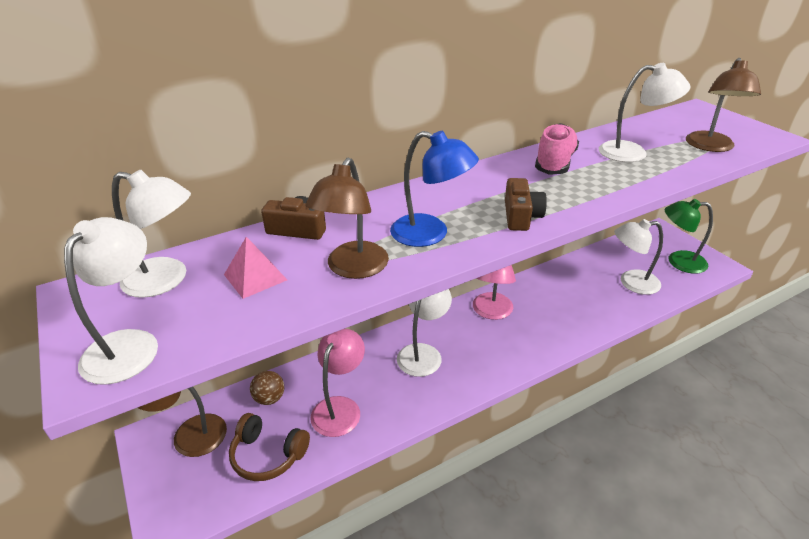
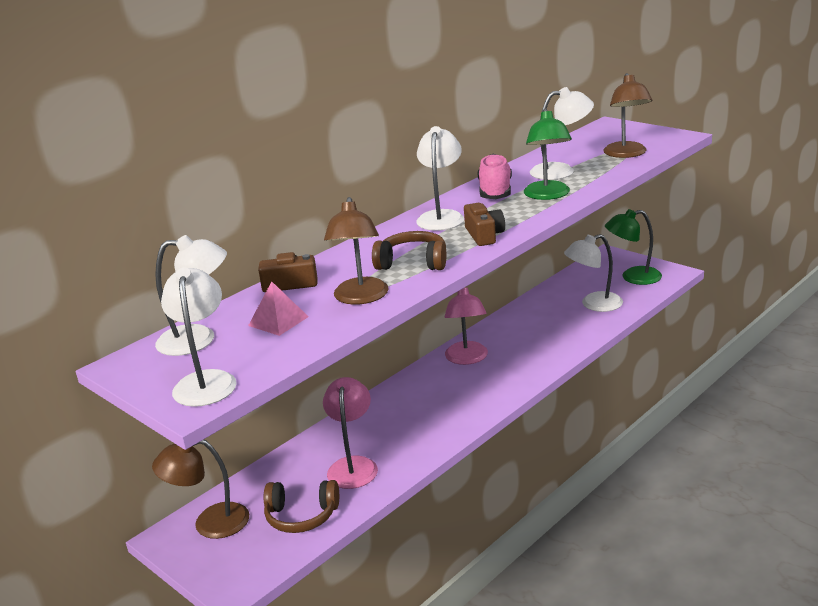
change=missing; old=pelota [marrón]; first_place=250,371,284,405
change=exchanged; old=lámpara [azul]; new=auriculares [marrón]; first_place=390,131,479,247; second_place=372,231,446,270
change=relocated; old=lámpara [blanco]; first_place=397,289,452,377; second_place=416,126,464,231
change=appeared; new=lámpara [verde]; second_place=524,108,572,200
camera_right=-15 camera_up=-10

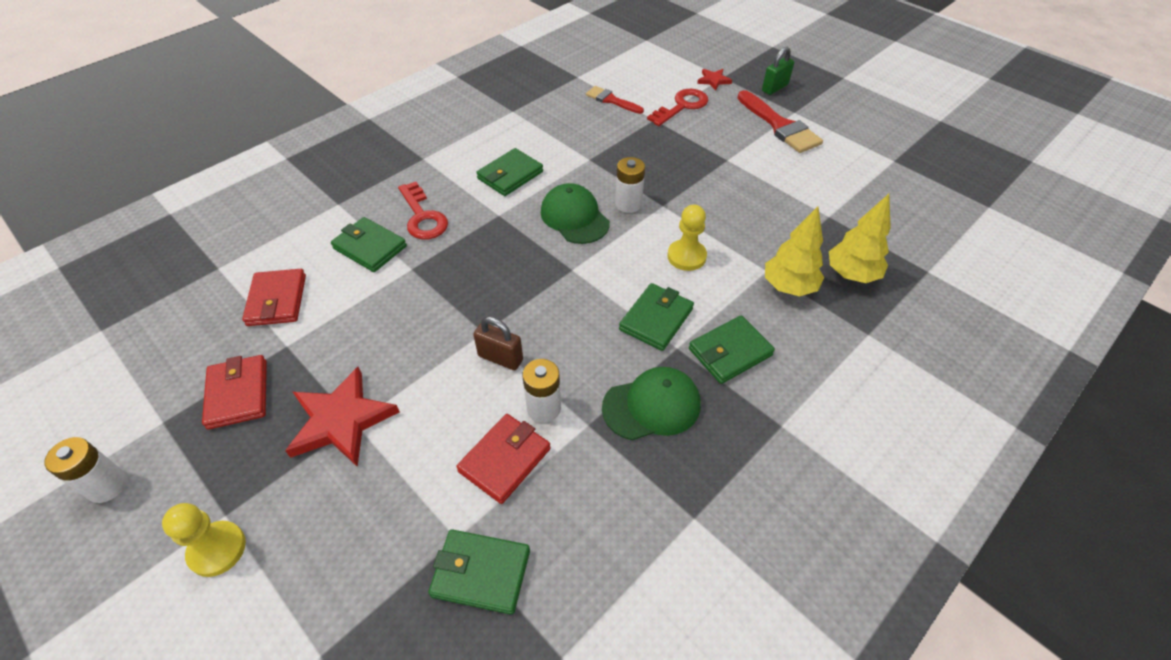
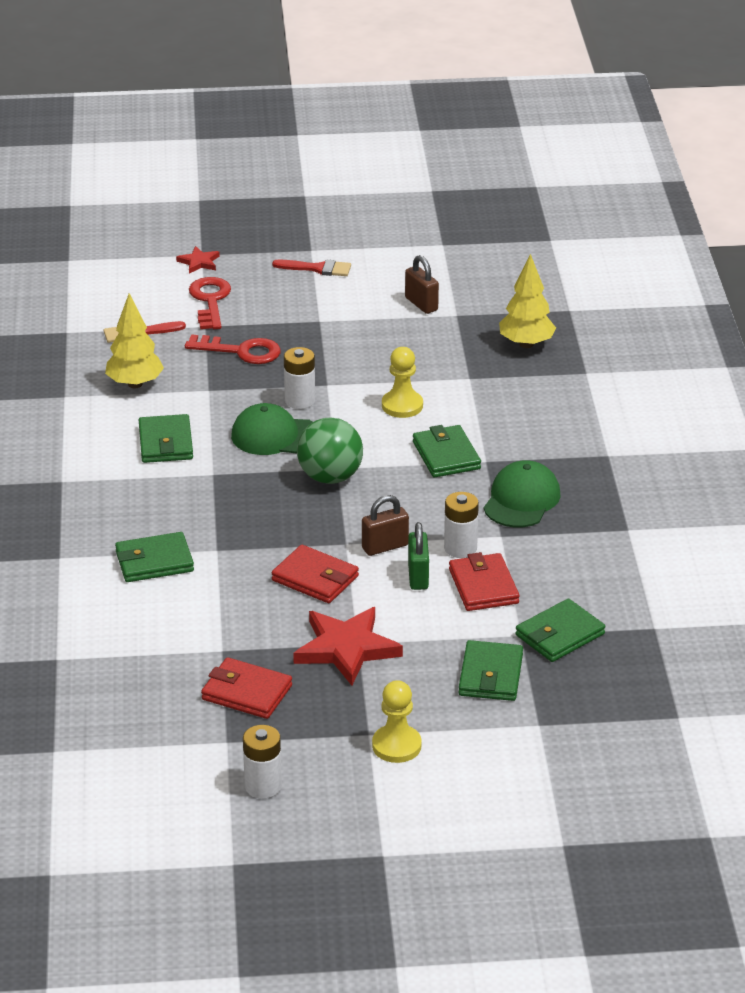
change=relocated; old=cartera [rojo]; first_place=242,269,306,326; second_place=272,545,359,603
change=relocated; old=llave [rojo]; first_place=398,182,448,239; second_place=185,334,281,364
change=relocated; old=cartera [verde]; first_place=689,316,775,384; second_place=458,640,523,701
change=size; old=pincel [rojo]; first_place=737,90,823,153; second_place=272,260,351,276; factor=0.6
change=relocated; old=candado [verde]; first_place=762,47,794,95; second_place=408,522,429,590
change=relocated; old=árbol [amarillo]; first_place=765,206,824,296; second_place=105,293,164,388
change=appeared; new=pelota [verde]; second_place=297,417,363,484
change=appeared; new=candado [marrón]; second_place=405,255,439,314
camera_right=-50 camera_up=-15

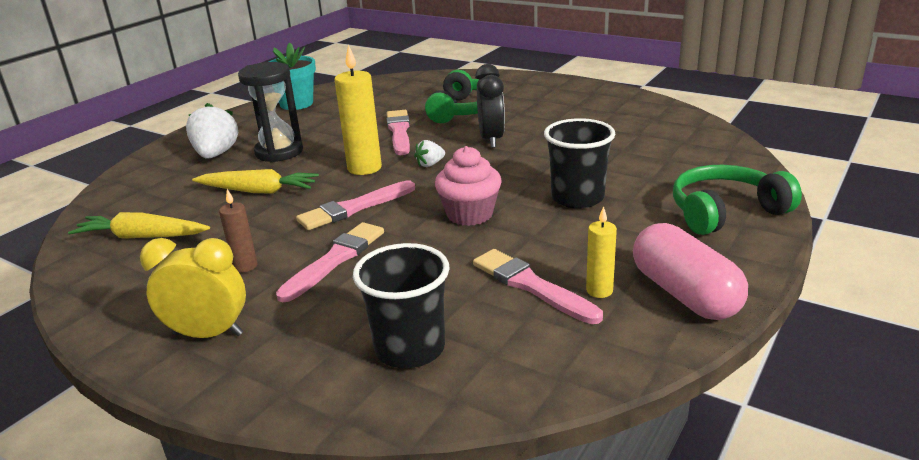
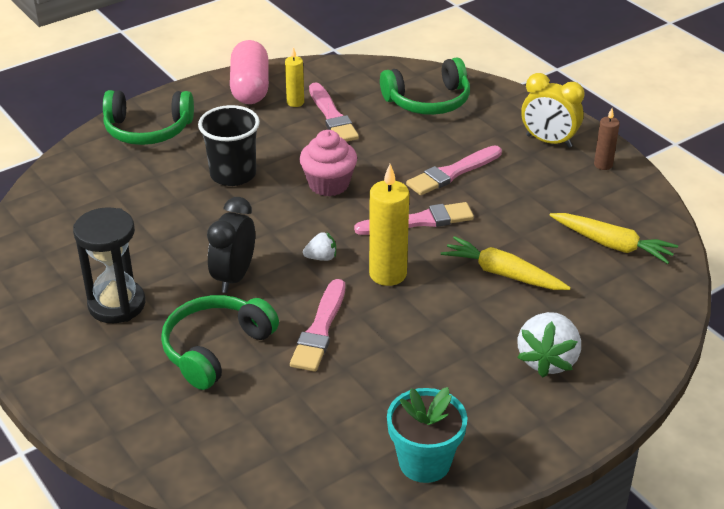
change=relocated; old=vela [marrón]; first_place=219,189,257,273; second_place=594,108,620,170
change=relocated; old=reloj de arena [negro]; first_place=238,62,303,162; second_place=73,207,145,323
change=exchanged; old=vaso [negro]; new=auriculares [verde]; first_place=353,243,450,368; second_place=380,57,470,115
camera_right=-160 camera_up=10

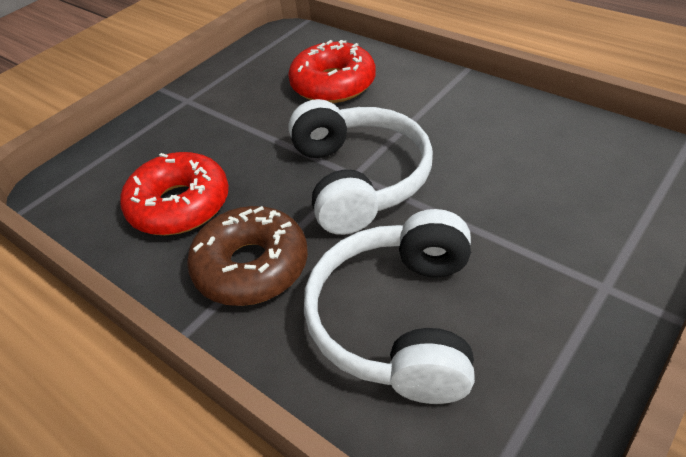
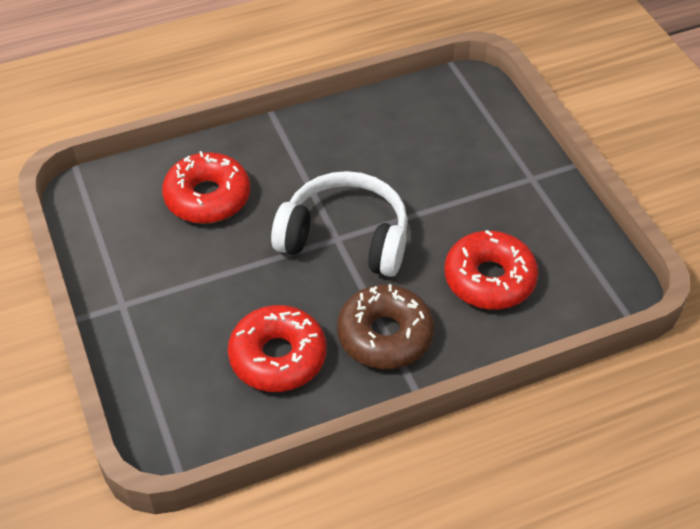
change=exchanged; old=auriculares [blanco]; new=rosquilla [rojo]; first_place=304,209,475,404; second_place=444,230,538,310
camera_right=-65 camera_up=5

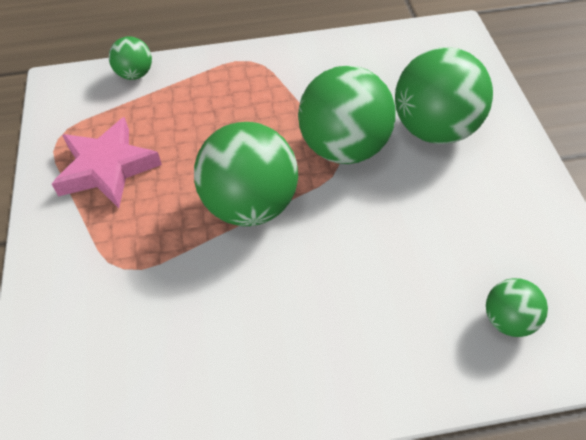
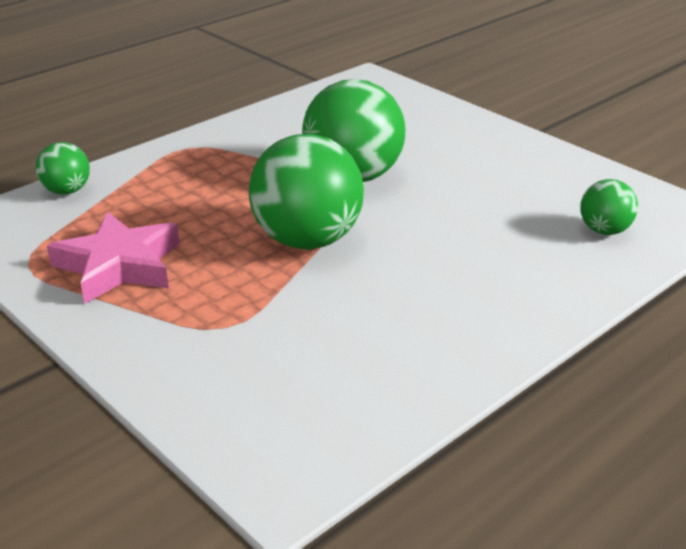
change=missing; old=pelota [verde]; first_place=395,47,493,144
camera_right=-35 camera_up=-20

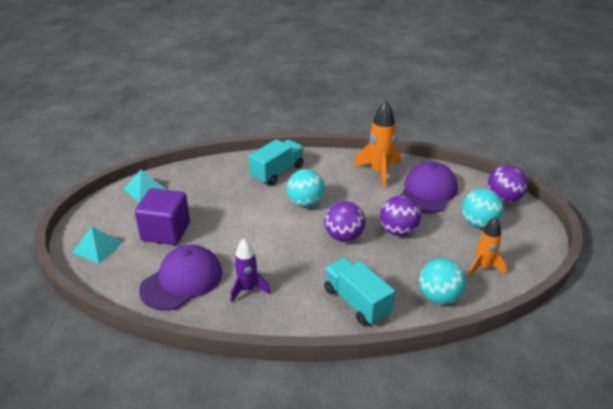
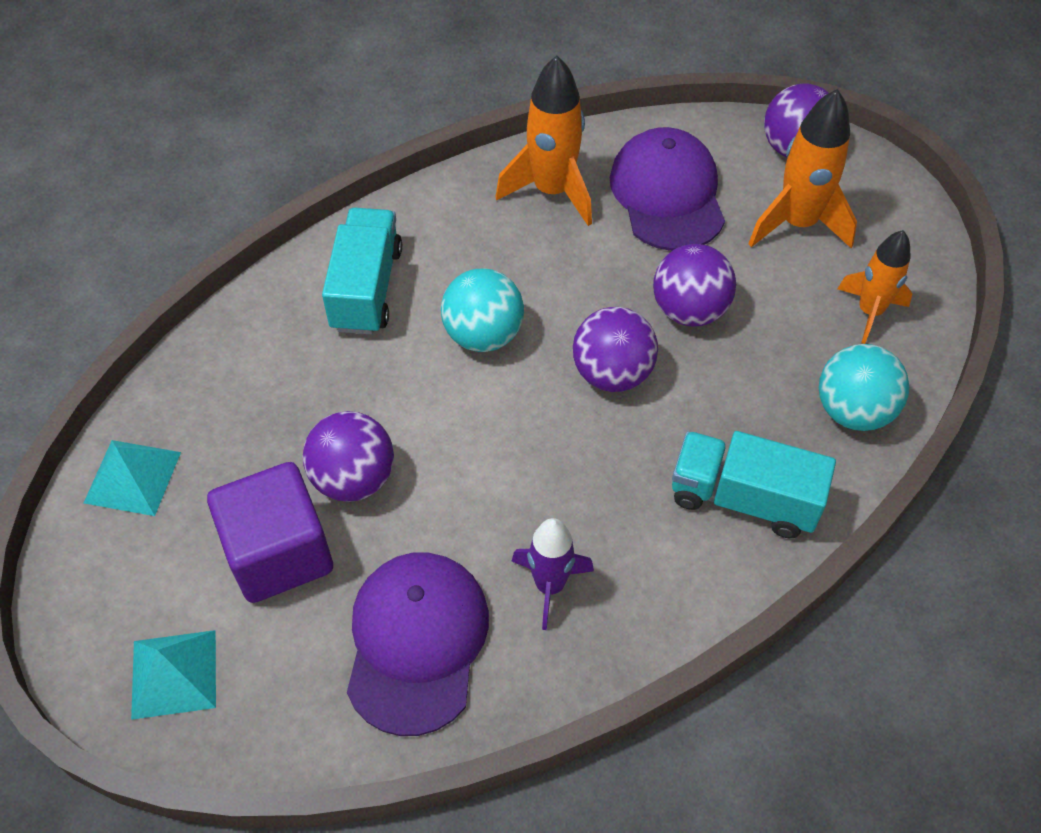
change=exchanged; old=pelota [turquesa]; new=cohete [naranja]; first_place=462,189,503,229; second_place=748,89,857,248
change=appeared; new=pelota [morado]; second_place=302,411,394,502
camera_right=-35 camera_up=20

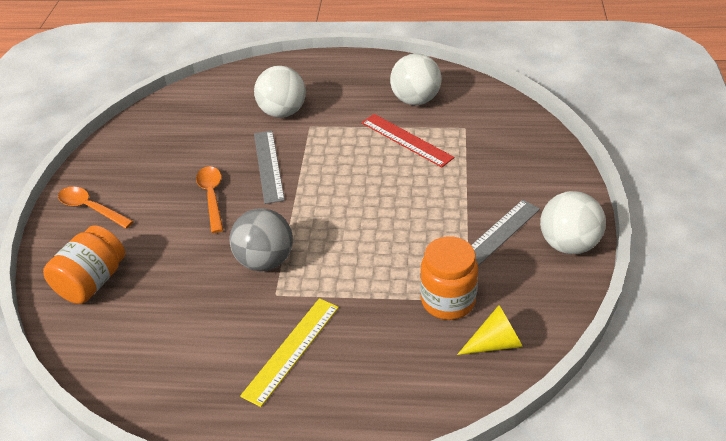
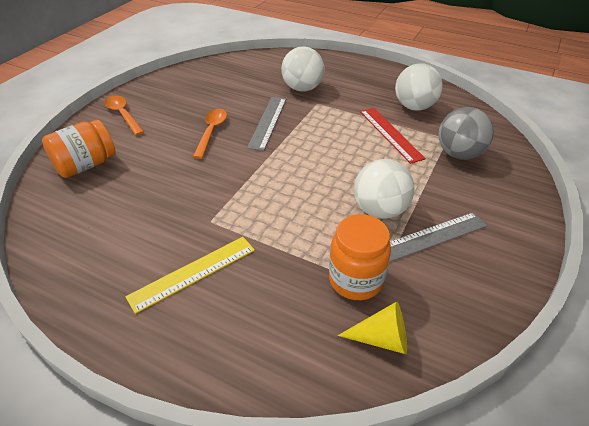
change=relocated; old=pelota [gris]; first_place=230,208,293,271; second_place=438,107,494,160
change=relocated; old=pelota [blanco]; first_place=540,191,606,254; second_place=354,159,415,219
camera_right=20 camera_up=0

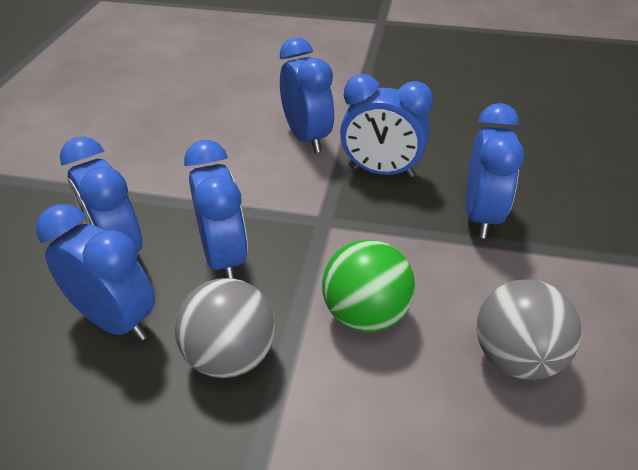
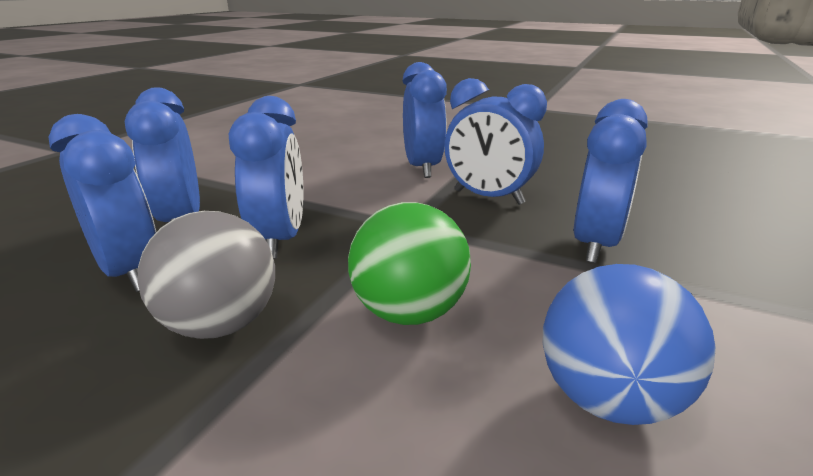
change=colour; old=pelota [gris]; new=pelota [azul]; first_place=477,279,582,380; second_place=542,264,716,425
camera_right=15 camera_up=-15

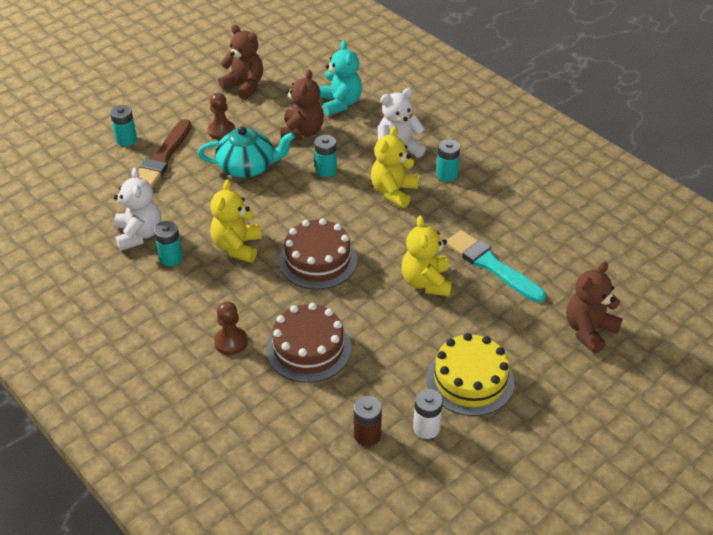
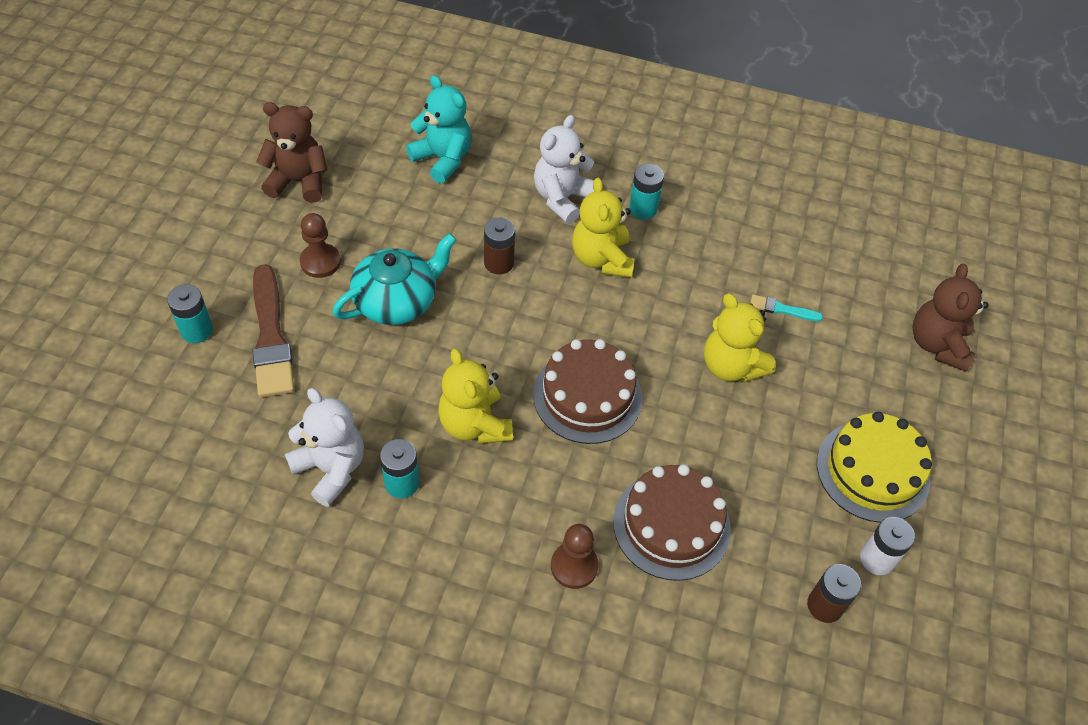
change=missing; old=osito [marrón]; first_place=280,70,324,140
change=colour; old=pila [turquesa]; new=pila [marrón]; first_place=314,135,337,177; second_place=484,218,515,275
change=size; old=pincel [turquesa]; first_place=446,230,546,303; second_place=750,295,823,321; factor=0.47
camera_right=-35 camera_up=10

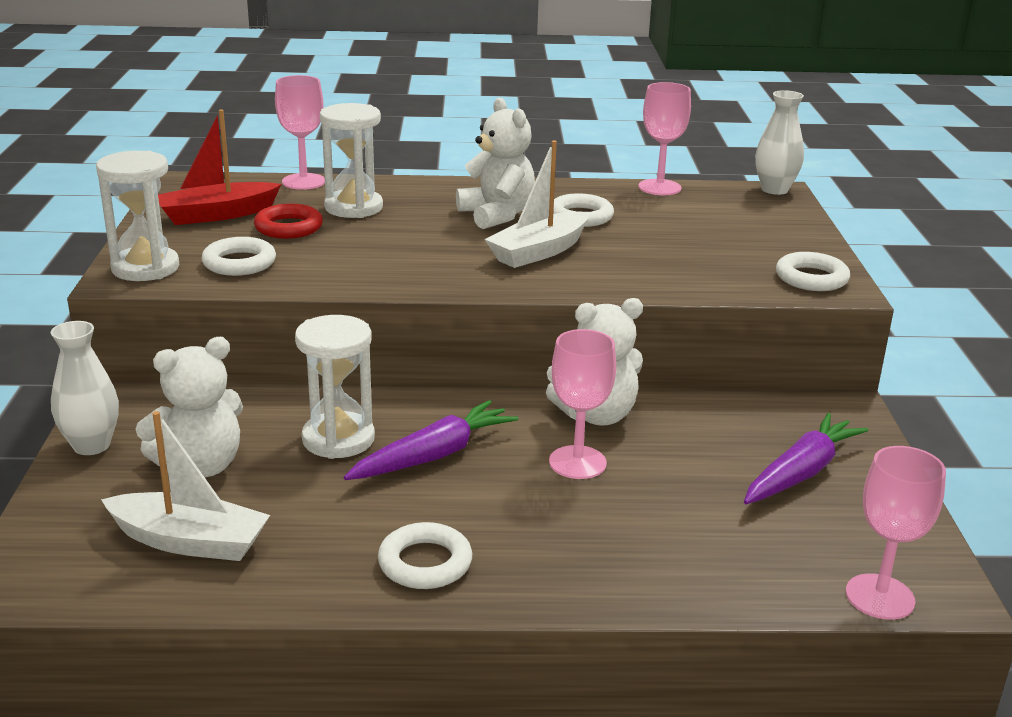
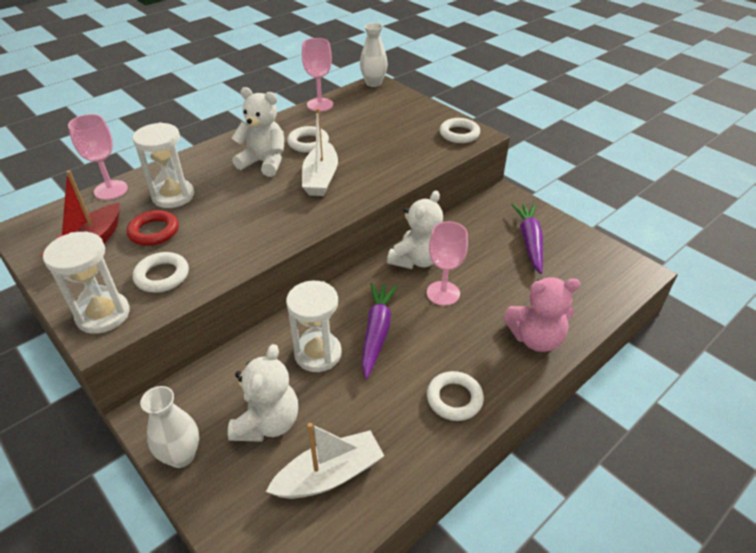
change=missing; old=copa [rosa]; first_place=846,446,946,620
change=appeared; new=osito [rosa]; second_place=504,277,580,352
camera_right=-40 camera_up=15

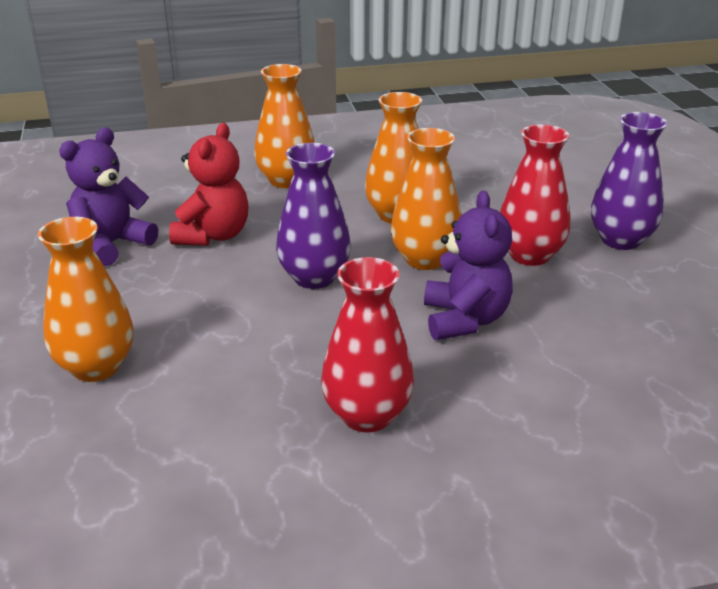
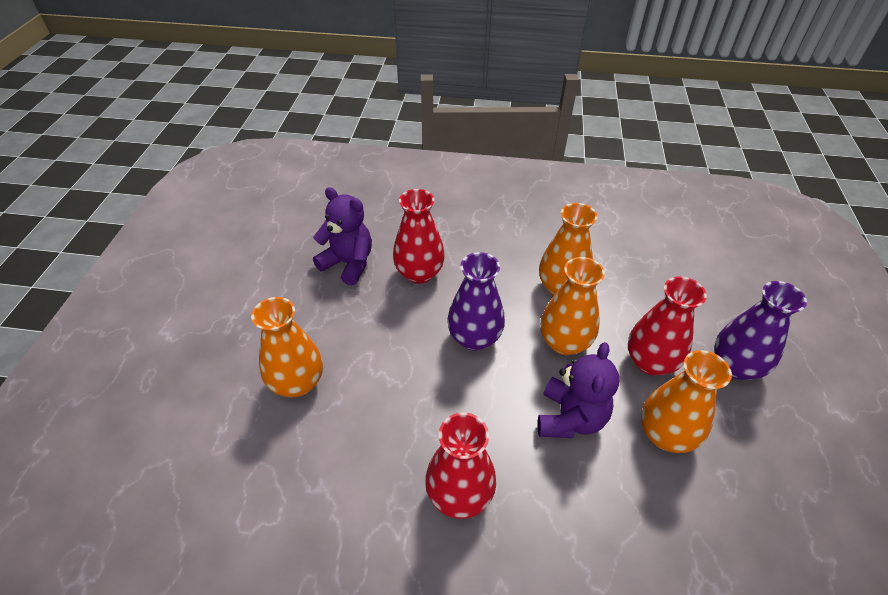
change=spun; old=osito [morado]; first_place=59,128,158,266; second_place=313,187,372,285; degrees=60
change=exchanged; old=osito [rojo]; new=florero [rojo]; first_place=169,123,248,246; second_place=393,189,445,284
change=relocated; old=florero [naranja]; first_place=254,64,315,188; second_place=641,350,732,453
camera_right=20 camera_up=15

